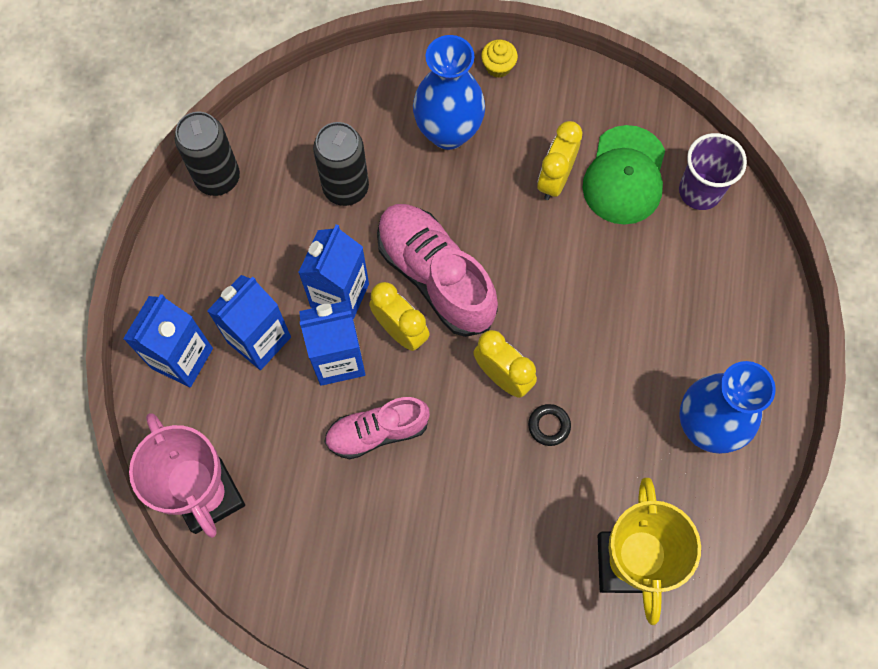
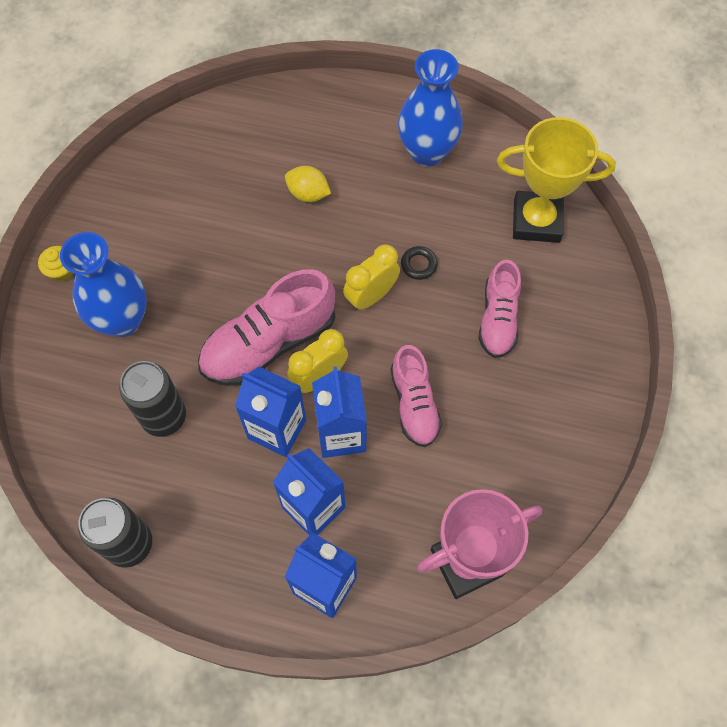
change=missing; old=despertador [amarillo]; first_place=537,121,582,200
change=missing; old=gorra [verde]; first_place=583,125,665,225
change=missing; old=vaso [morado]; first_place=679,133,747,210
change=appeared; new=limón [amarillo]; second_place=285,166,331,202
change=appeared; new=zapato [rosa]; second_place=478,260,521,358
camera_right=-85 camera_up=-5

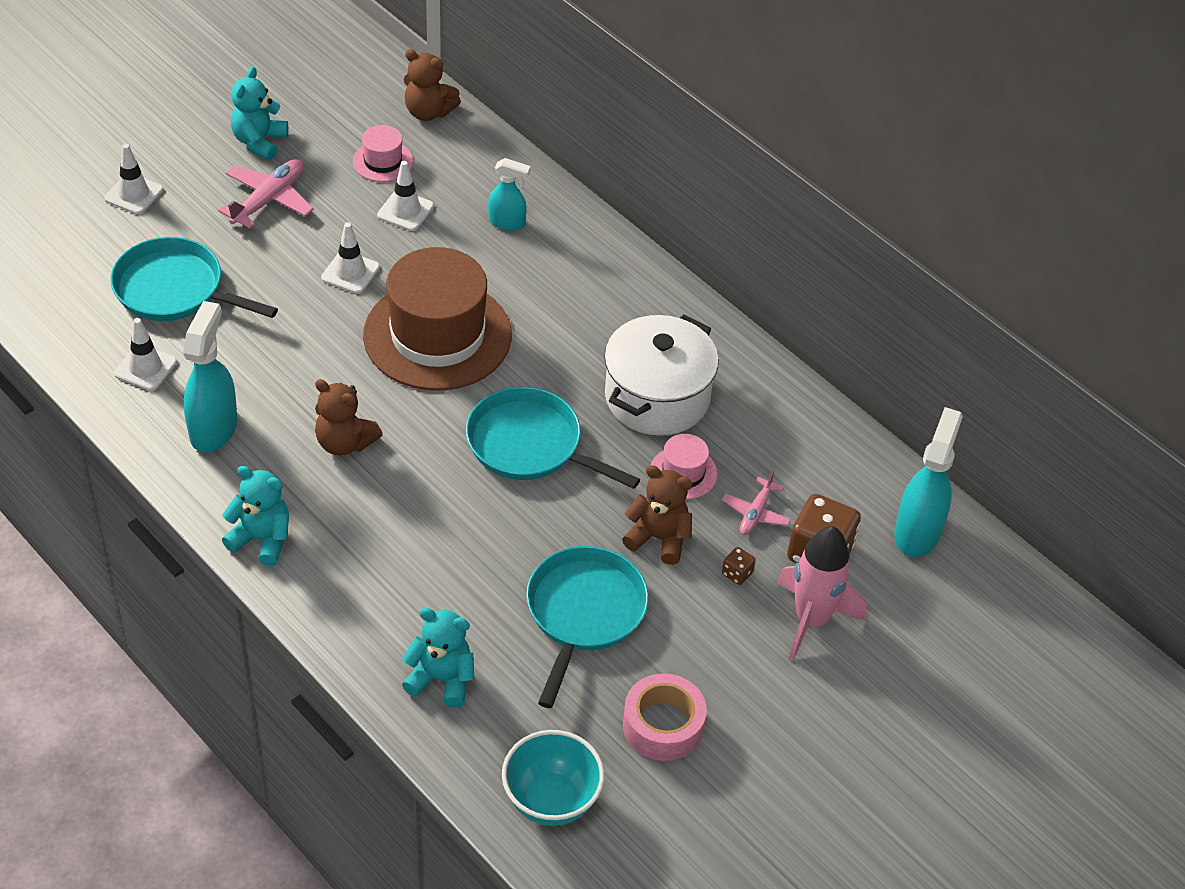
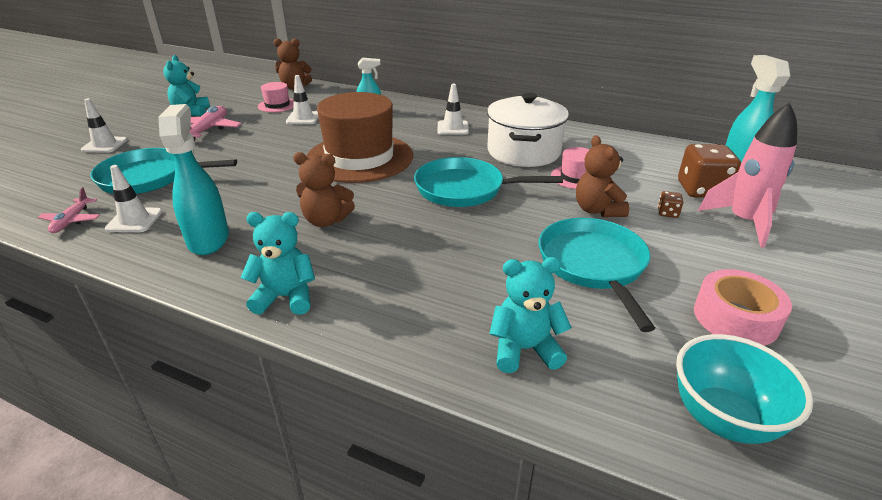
change=relocated; old=cono de tráfico [blanco]; first_place=321,222,380,294; second_place=437,84,469,135
change=spun; old=osito [marrón]; first_place=622,465,692,565; second_place=576,135,629,217; degrees=-105
change=relocated; old=avión [rosa]; first_place=722,471,791,535; second_place=38,187,100,233
camera_right=-20 camera_up=-15

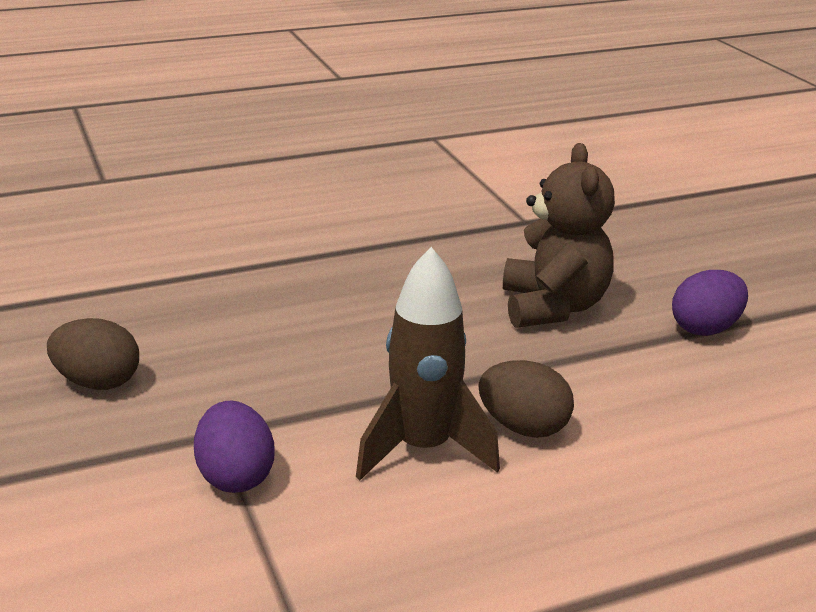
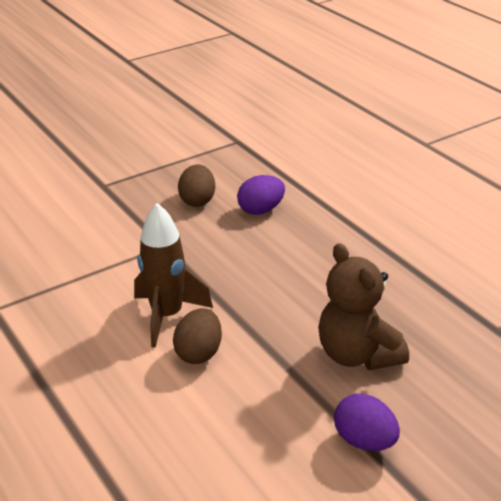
change=relocated; old=huevo [morado]; first_place=194,401,274,493; second_place=237,175,285,215
change=spun; old=osito [marrón]; first_place=503,143,615,328; second_place=318,243,409,370; degrees=75
camera_right=80 camera_up=5

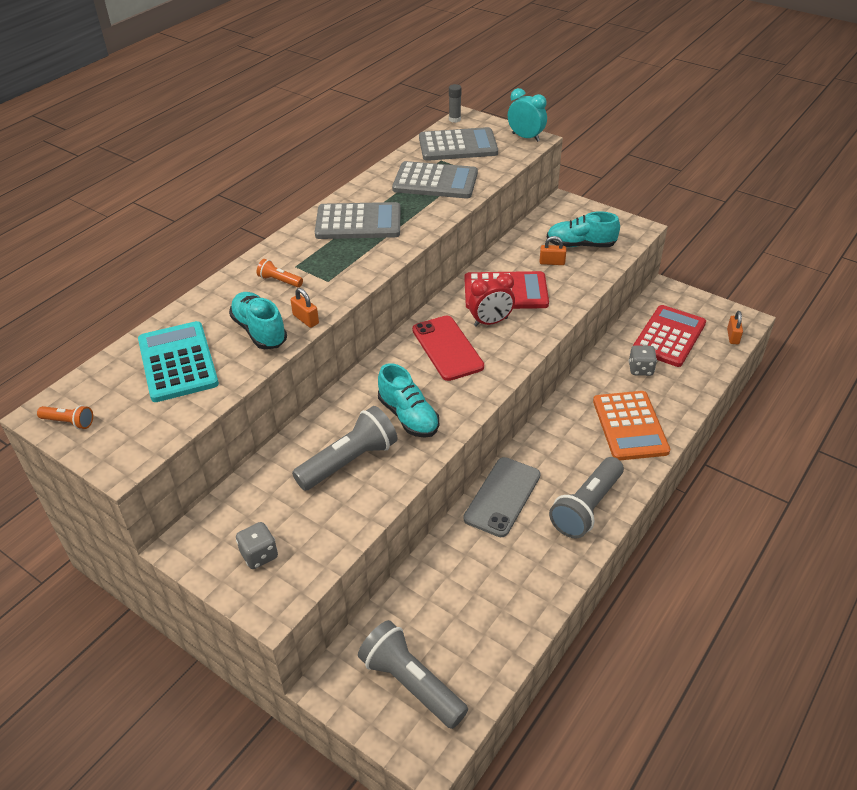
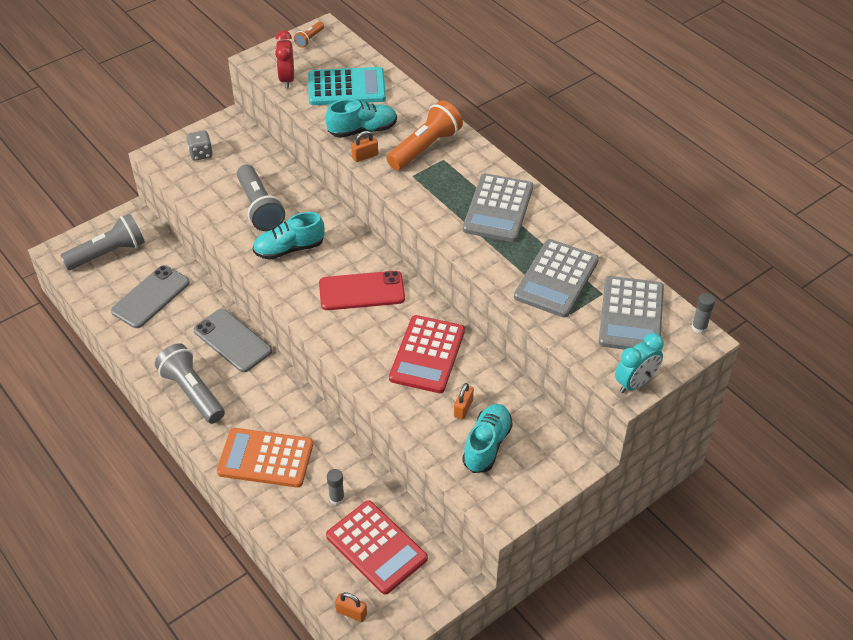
change=size; old=lámpara de mano [naranja]; first_place=257,259,303,287; second_place=387,100,463,170; factor=2.1
change=relocated; old=despertador [rojo]; first_place=468,273,515,327; second_place=275,30,294,89
change=exchanged; old=dado [gris]; new=barra de pegamento [gris]; first_place=629,345,657,376; second_place=327,469,345,505
change=appeared; new=móvil [gris]; second_place=111,265,190,328
camera_right=105 camera_up=5

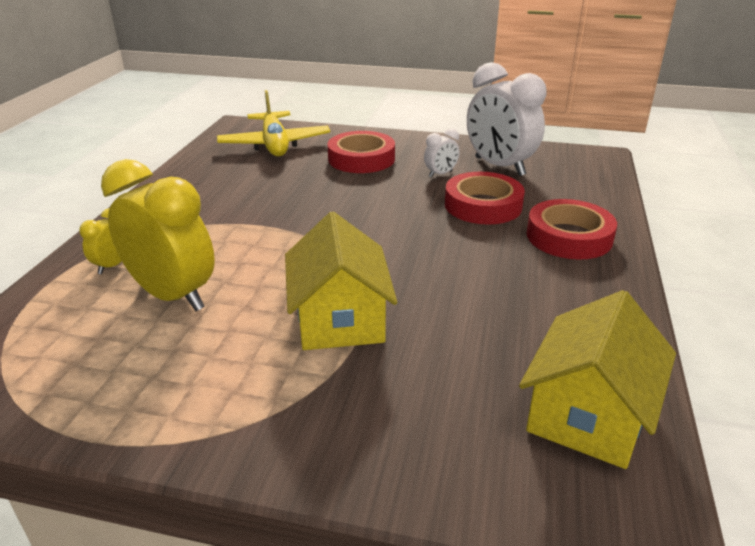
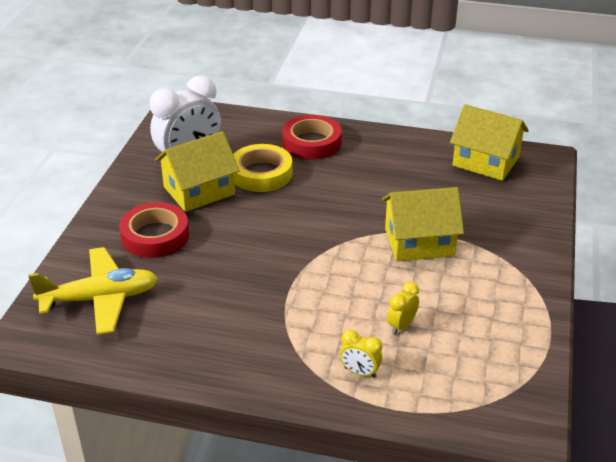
change=size; old=despertador [amarillo]; first_place=101,159,215,311; second_place=387,282,419,335; factor=0.45
change=exchanged; old=despertador [blanco]; new=casa [amarillo]; first_place=424,128,460,177; second_place=155,131,240,212
change=colour; old=cinta adhesiva [rojo]; new=cinta adhesiva [amarillo]; first_place=445,172,525,224; second_place=233,144,292,192
camera_right=-90 camera_up=5

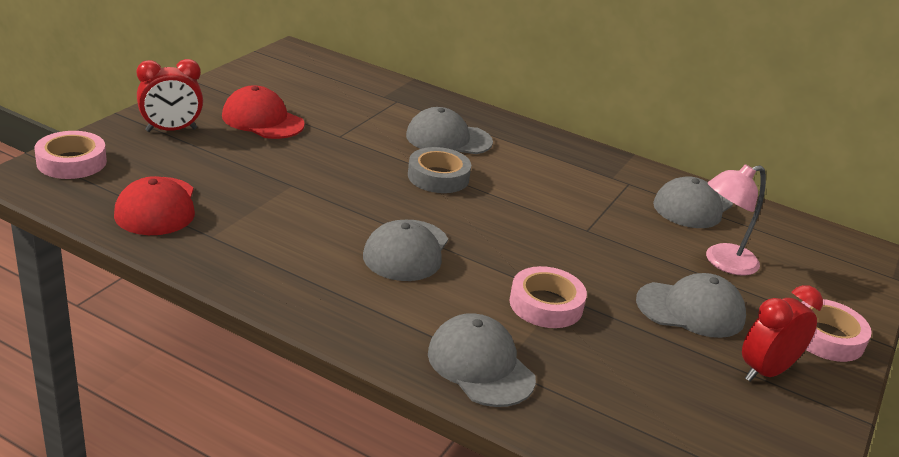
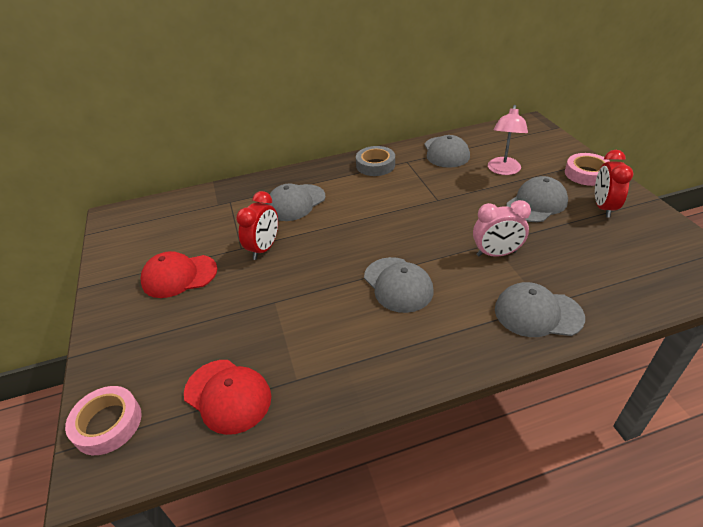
change=relocated; old=despertador [rojo]; first_place=137,59,203,132; second_place=236,191,278,260
change=relocated; old=cinta adhesiva [gris]; first_place=408,147,471,193; second_place=356,146,395,176
change=exchanged; old=cinta adhesiva [rosa]; new=despertador [rosa]; first_place=509,266,587,328; second_place=473,200,531,257
camera_right=-40 camera_up=10

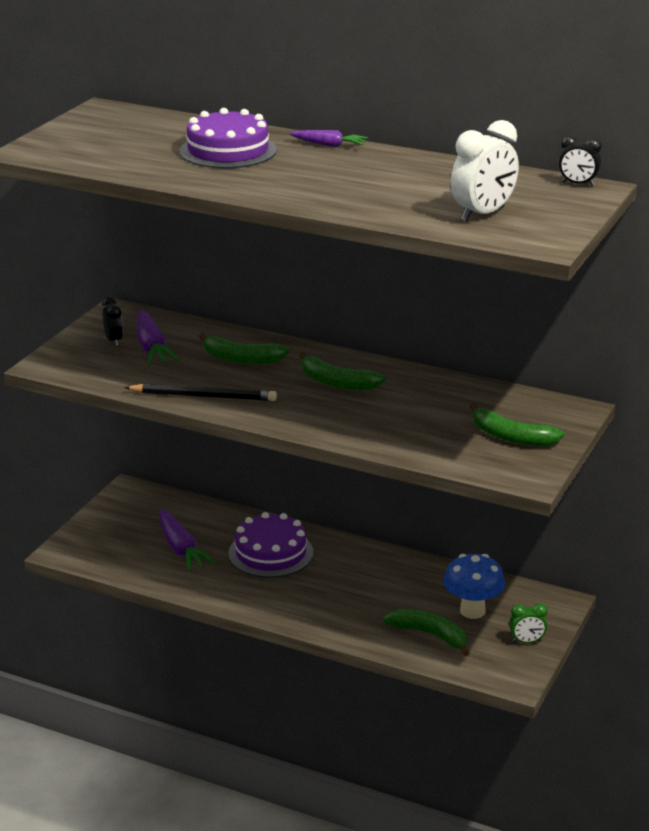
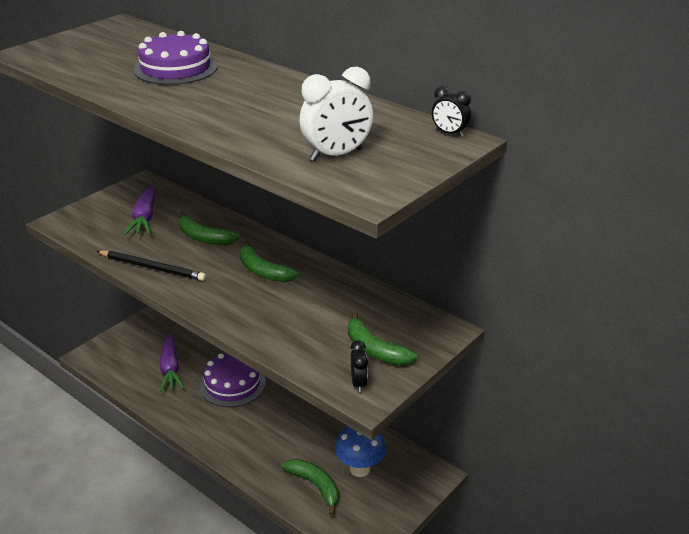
change=relocated; old=despertador [negro]; first_place=102,297,123,346; second_place=350,340,368,393
change=missing; old=zanahoria [morado]; first_place=290,130,368,147
change=missing; old=despertador [verde]; first_place=509,603,547,643
camera_right=15 camera_up=5

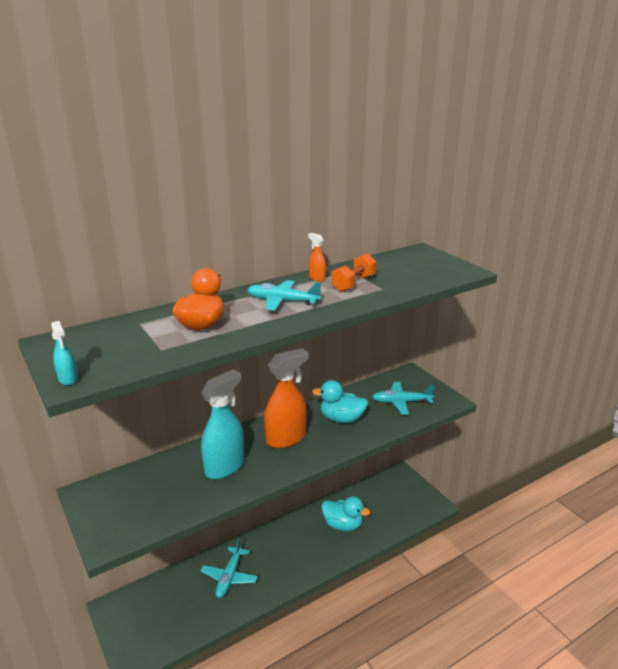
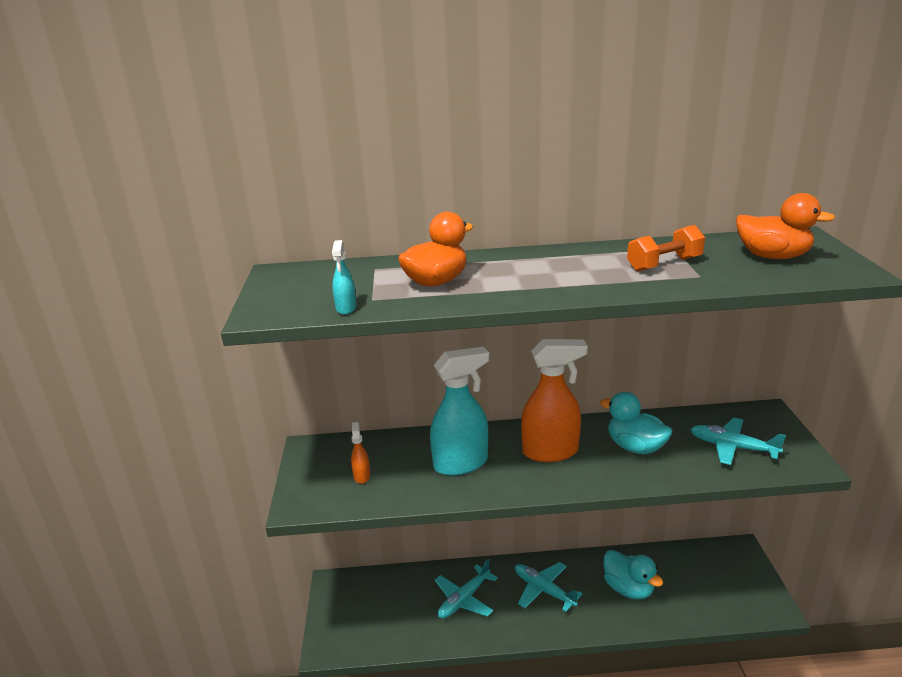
change=relocated; old=pulverizador [turquesa]; first_place=51,321,78,385; second_place=332,240,356,315
change=relocated; old=avión [turquesa]; first_place=247,280,321,311; second_place=515,562,583,612
change=relocated; old=pulverizador [naranja]; first_place=308,233,326,282; second_place=351,422,370,484
change=appeared; new=pato [naranja]; second_place=736,193,835,259
camera_right=30 camera_up=0

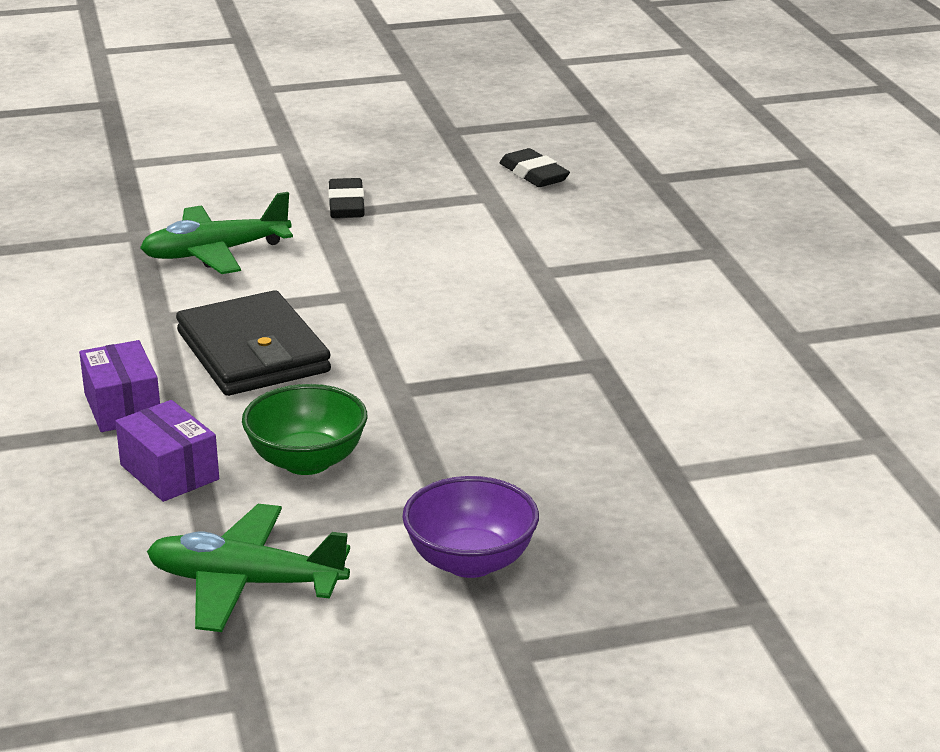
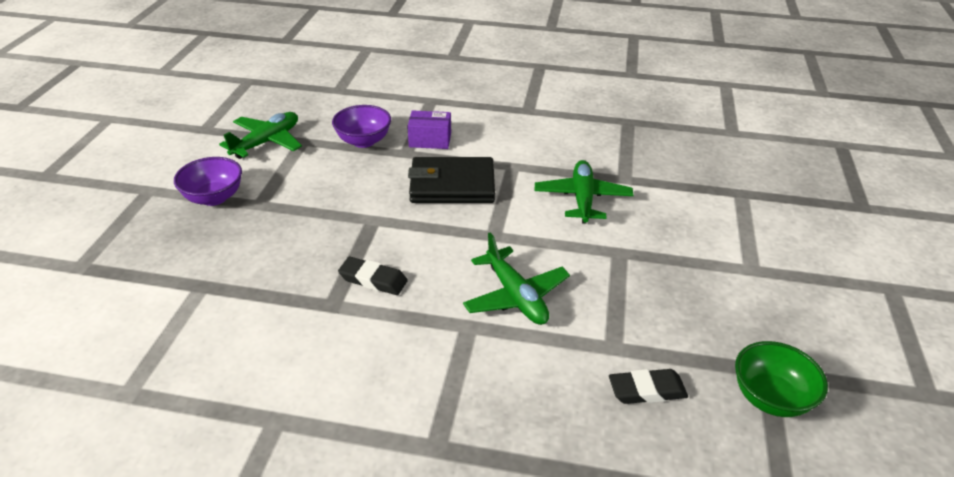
change=exchanged; old=caja [morado]; new=cuenco [morado]; first_place=115,400,219,502; second_place=332,105,391,148
change=relocated; old=cuenco [verde]; first_place=242,384,367,475; second_place=735,341,828,417
change=relocated; old=goma de borrar [negro]; first_place=328,178,364,218; second_place=338,257,408,295
change=appeared; new=avión [verde]; second_place=463,232,570,325
camera_right=115 camera_up=10

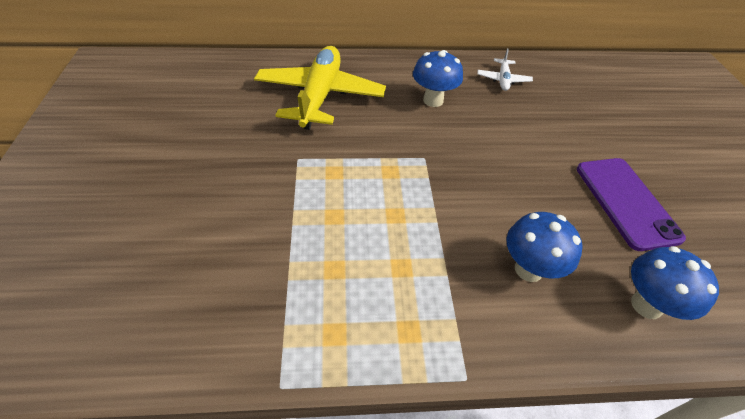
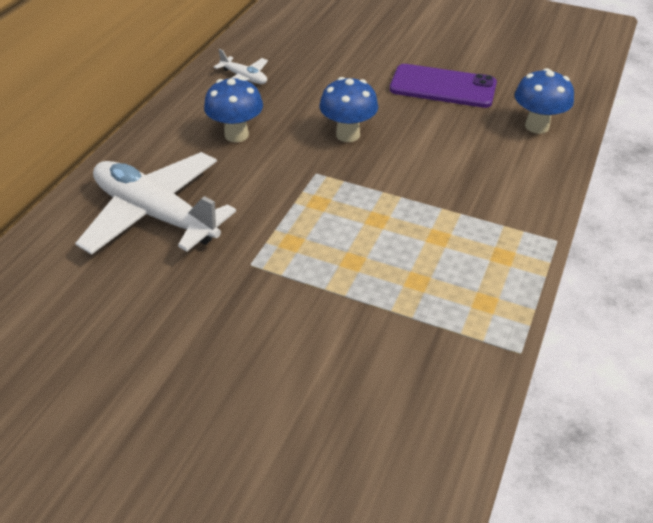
change=colour; old=avión [amarillo]; new=avión [blanco]; first_place=254,46,386,130; second_place=75,152,236,255
change=relocated; old=seta [azul]; first_place=507,212,583,282; second_place=319,77,378,142
camera_right=-60 camera_up=-5

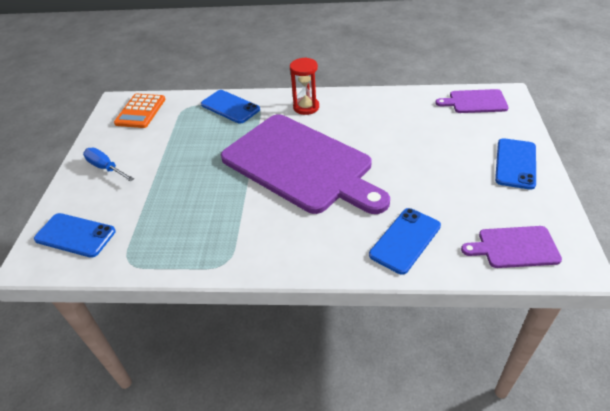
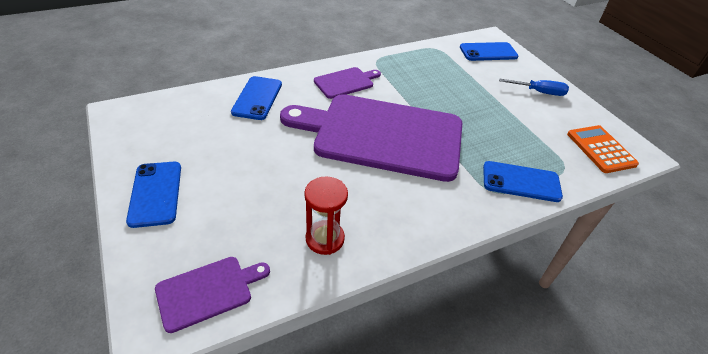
change=relocated; old=reloj de arena [rojo]; first_place=290,57,319,115; second_place=304,176,348,255
change=relocated; old=tabla de cortar [morado]; first_place=461,226,562,268; second_place=314,67,381,99
camera_right=145 camera_up=0

